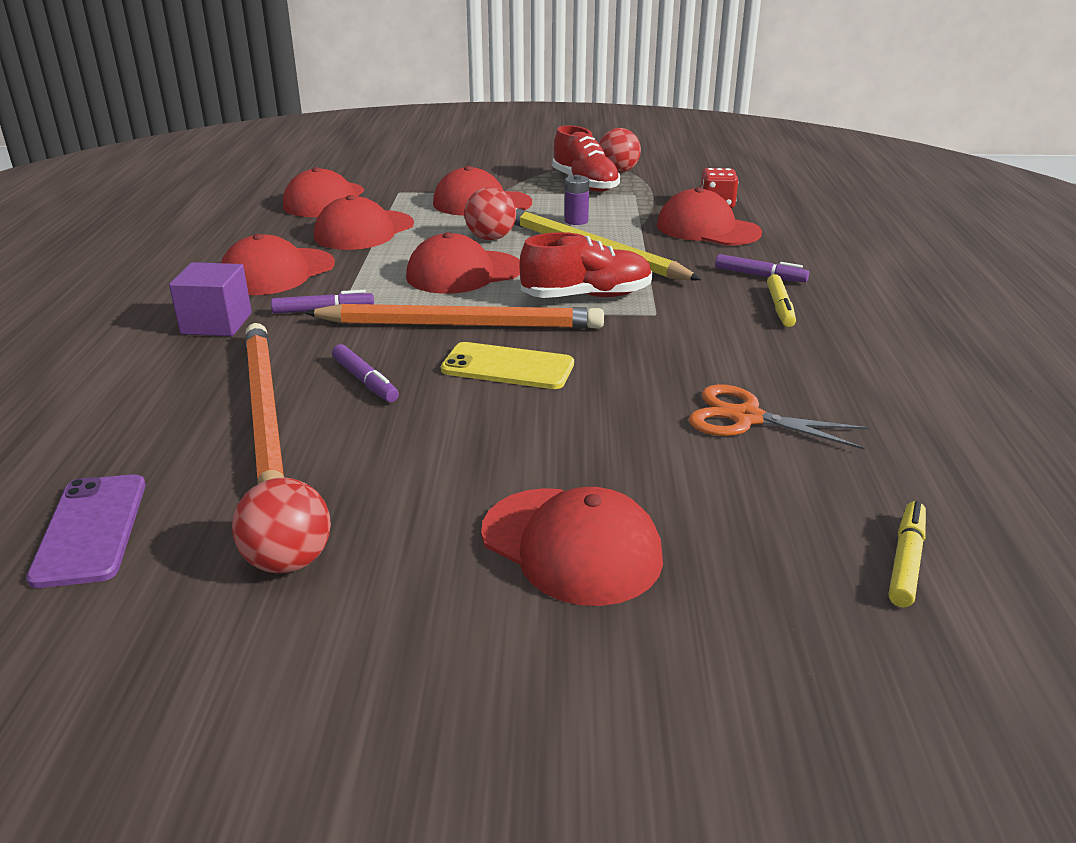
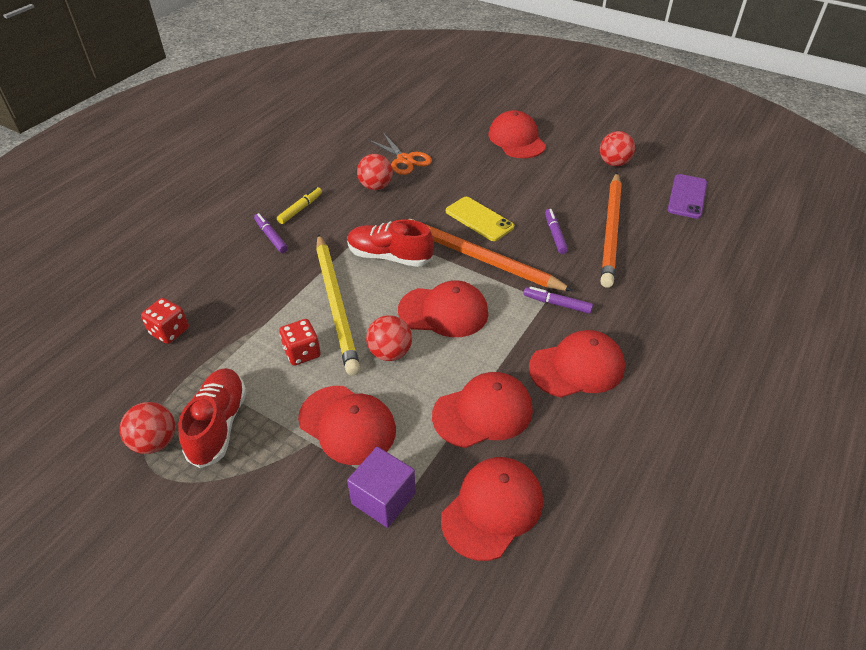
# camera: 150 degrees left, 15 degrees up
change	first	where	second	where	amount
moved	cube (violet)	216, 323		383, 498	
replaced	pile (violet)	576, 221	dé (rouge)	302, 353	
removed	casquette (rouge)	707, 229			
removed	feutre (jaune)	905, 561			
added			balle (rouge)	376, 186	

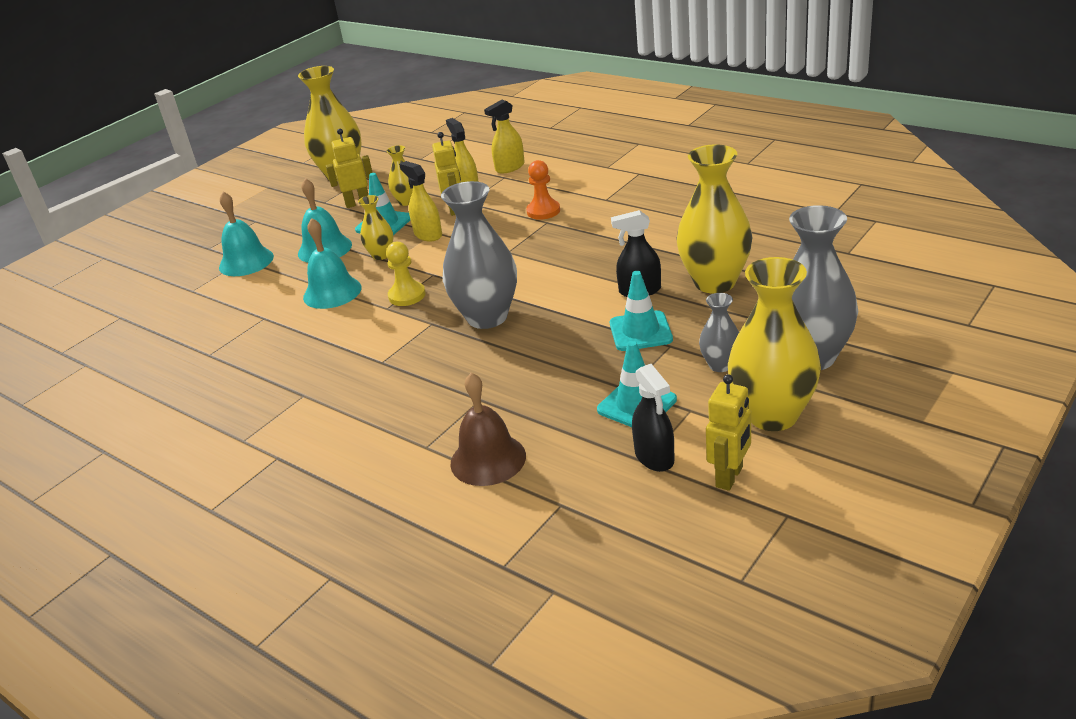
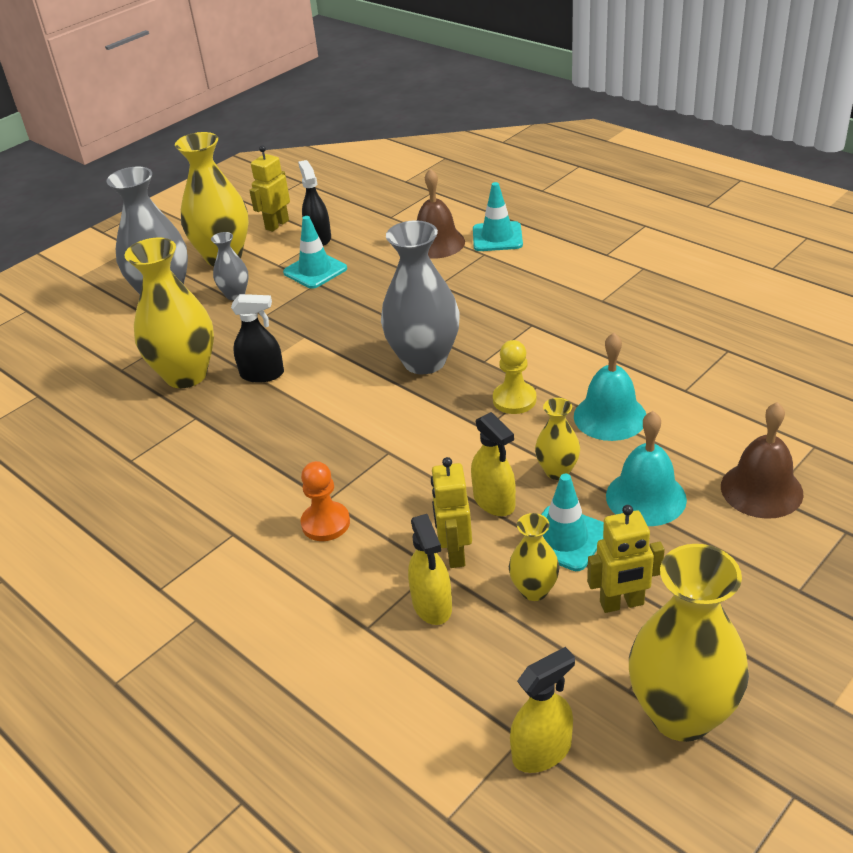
# camera: 175 degrees left, 5 degrees up
change	first	where	second	where	amount
recoloured	cloche (turquoise)	246, 261	cloche (marron)	761, 489	
moved	vaporisateur (jaune)	509, 167		542, 751	
moved	cône de chantier (turquoise)	640, 331		497, 237	

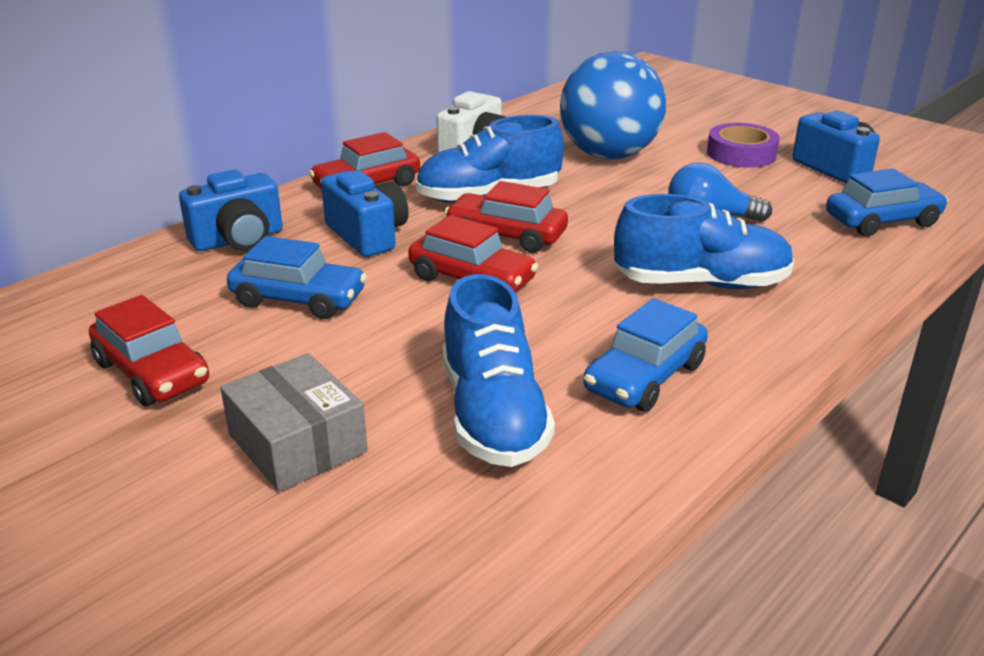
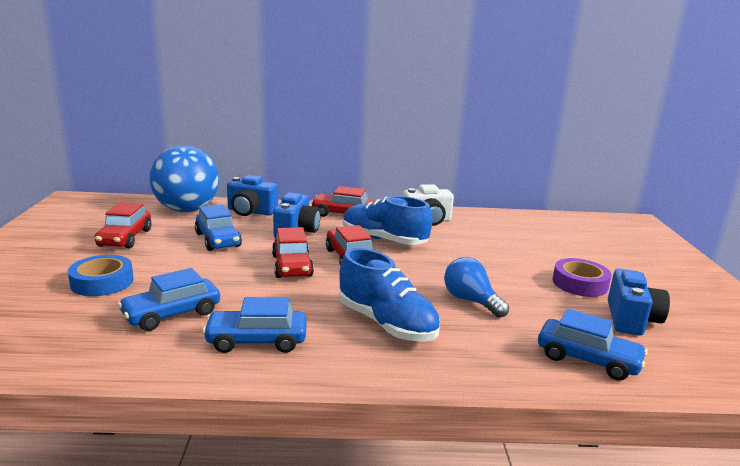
# camera: 45 degrees right, 10 degrees down
change	first	where	second	where	amount
replaced	boîte (gris)	297, 443	ruban adhésif (bleu)	102, 282	
replaced	chaussure (bleu)	493, 414	voiture (bleu)	172, 314	
moved	balle (bleu)	609, 155		187, 210	

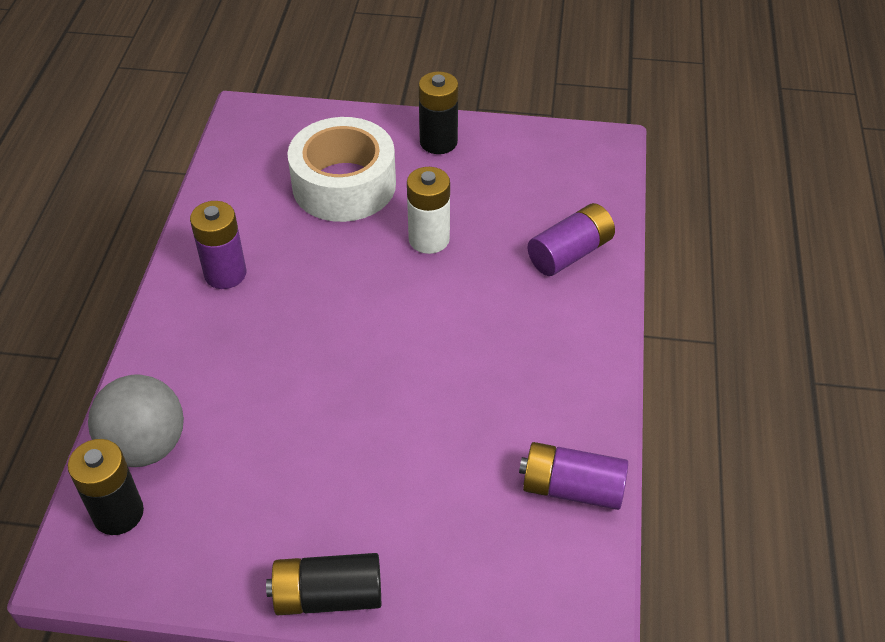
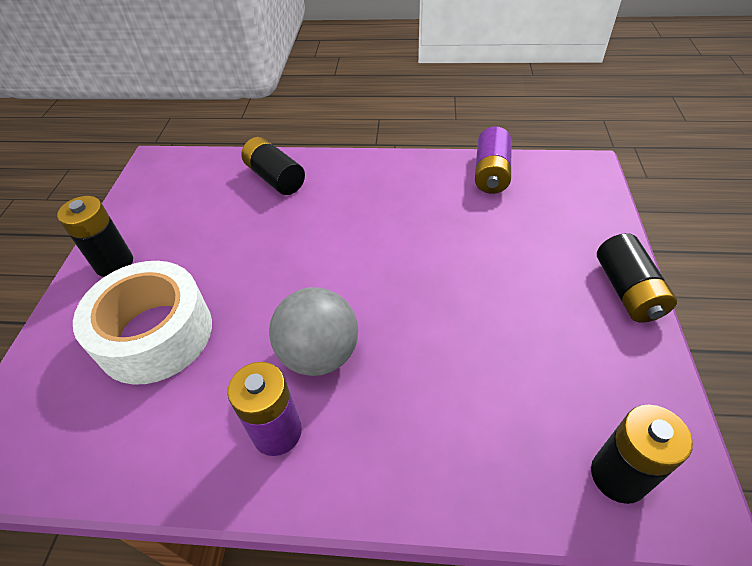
# camera: 90 degrees left, 0 degrees up
change	first	where	second	where	amount
moved	balle (gris)	145, 446		319, 354	
removed	pile (blanc)	429, 239			
recoloured	pile (violet)	570, 253	pile (noir)	275, 178	

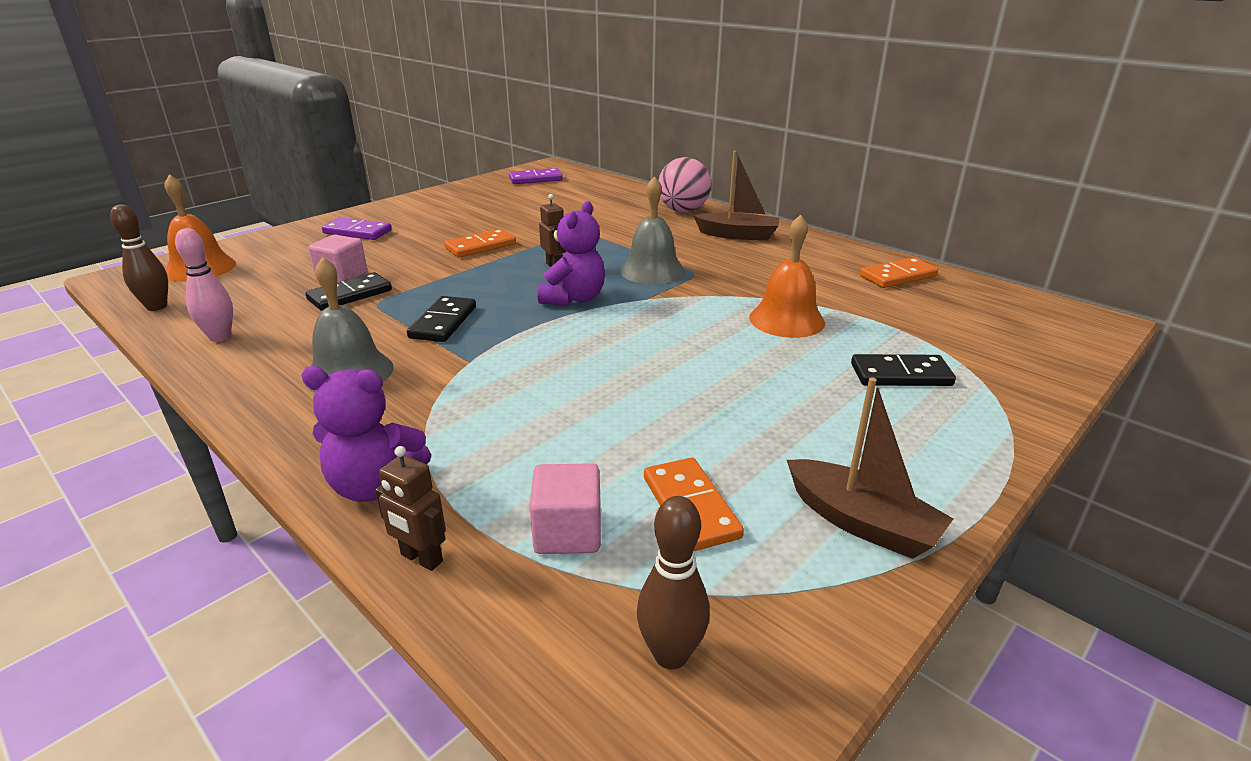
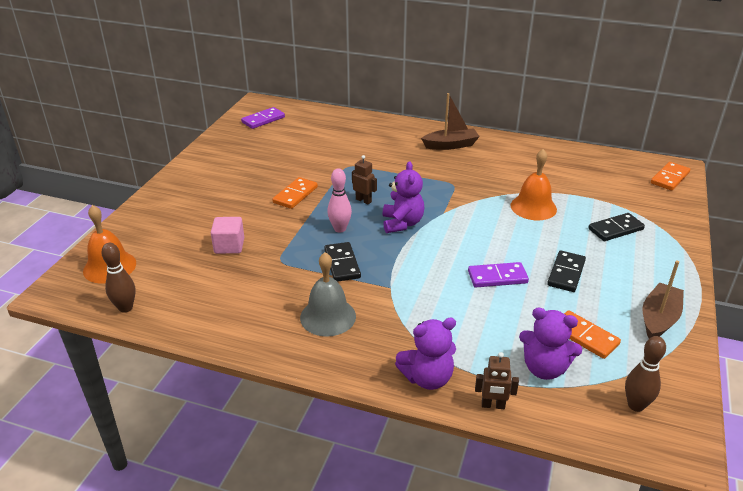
# camera: 25 degrees left, 5 degrees up
change	first	where	second	where	amount
moved	quille (rose)	220, 337		340, 229	
moved	domino (noir)	350, 295		566, 273	
moved	domino (violet)	357, 232		497, 277	
replaced	cube (rose)	568, 532	ours en peluche (violet)	544, 368	
removed	cloche (gris)	652, 270			
removed	balle (rose)	683, 211			
turned	bateau (marron)	861, 522		659, 319	75 degrees counterclockwise
moved	domino (orange)	898, 276		669, 178	

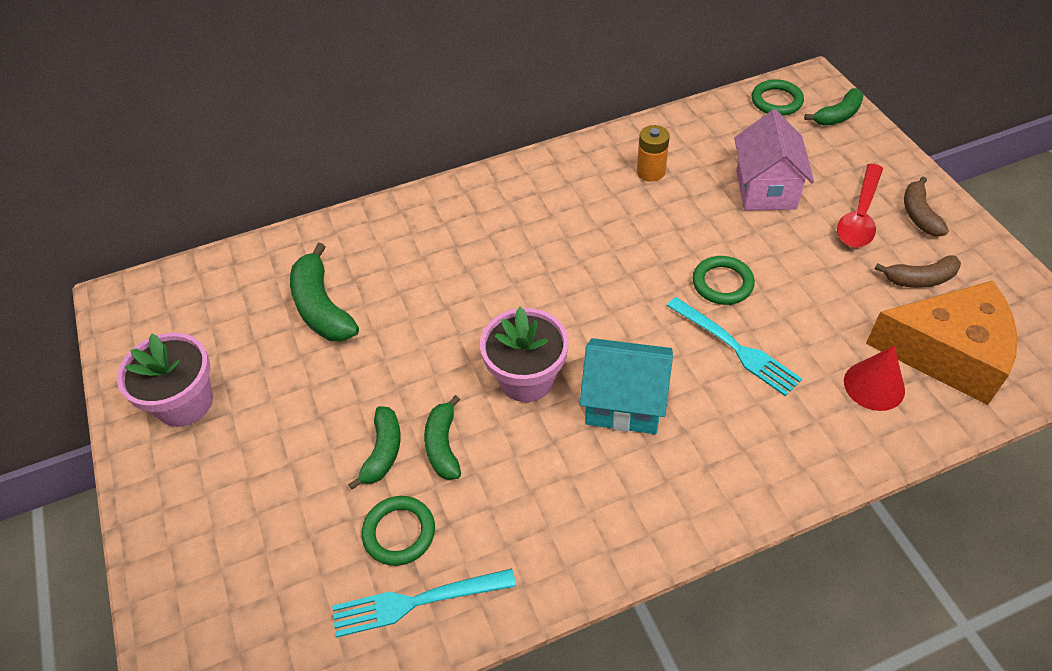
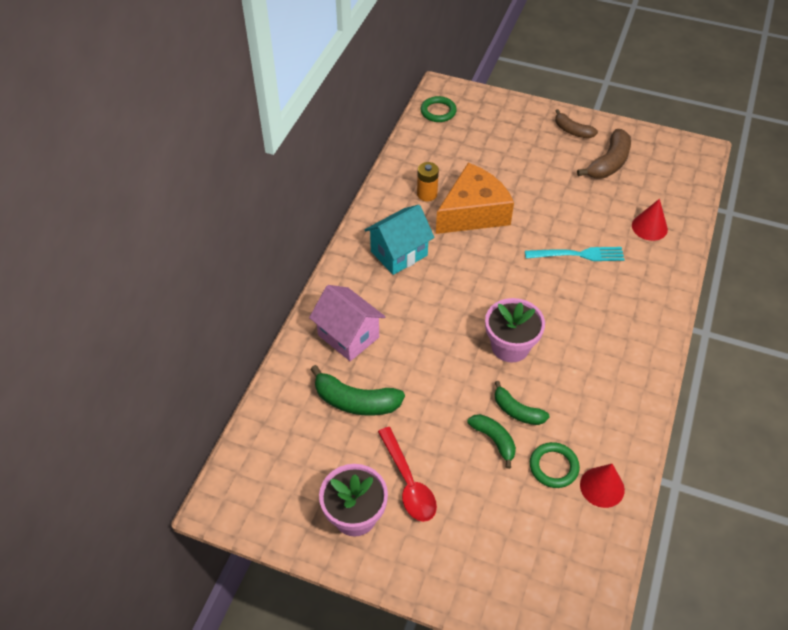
# camera: 50 degrees left, 0 degrees up
change	first	where	second	where	amount
replaced	fourchette (turquoise)	415, 602	cône (rouge)	602, 487	
moved	maison (turquoise)	624, 403		399, 253	
removed	anneau (vert)	722, 283			
moved	maison (rose)	765, 189		348, 336	
removed	banane (vert)	838, 115			
moved	cuillère (rouge)	860, 216		408, 482	
moved	fromage (orange)	948, 353		473, 212	
resized	banane (marron)	920, 279		609, 163	x1.55

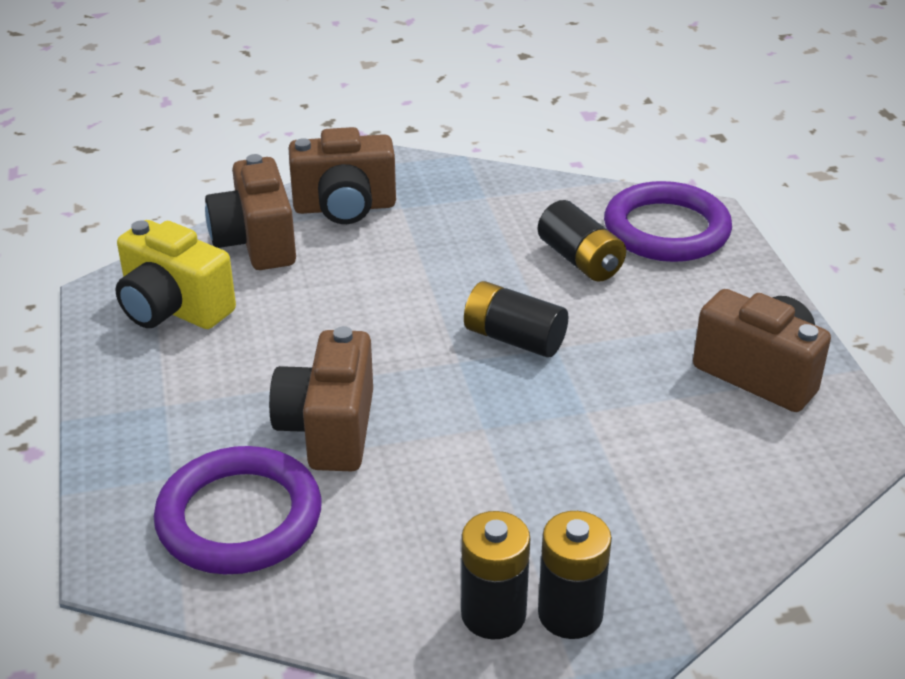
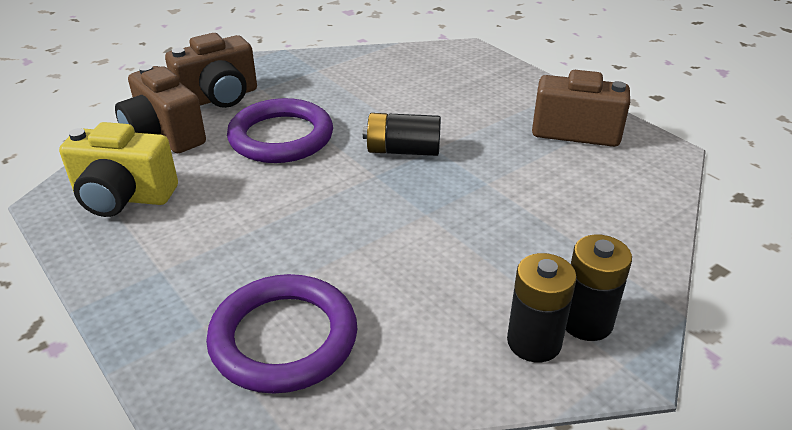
# camera: 25 degrees left, 0 degrees up
change	first	where	second	where	amount
removed	appareil photo (marron)	329, 429			
removed	pile (noir)	580, 260			
moved	anneau (violet)	666, 229		281, 137	

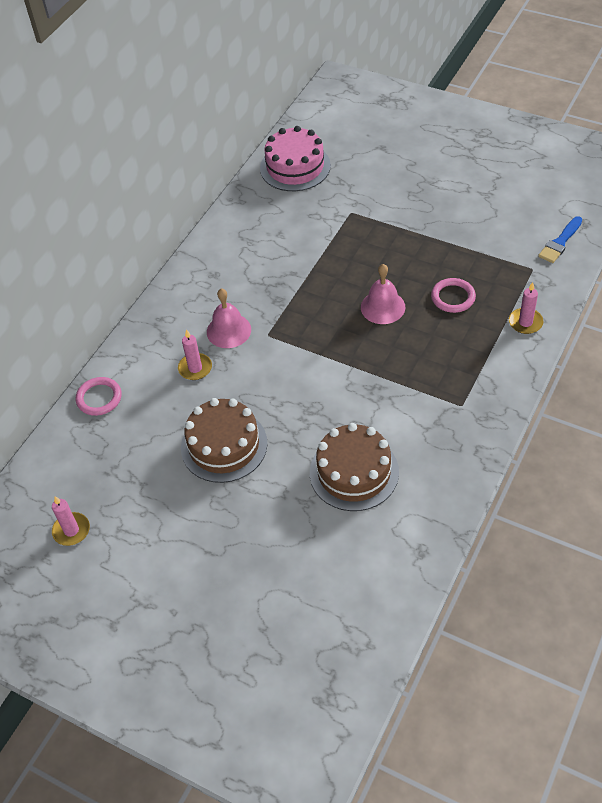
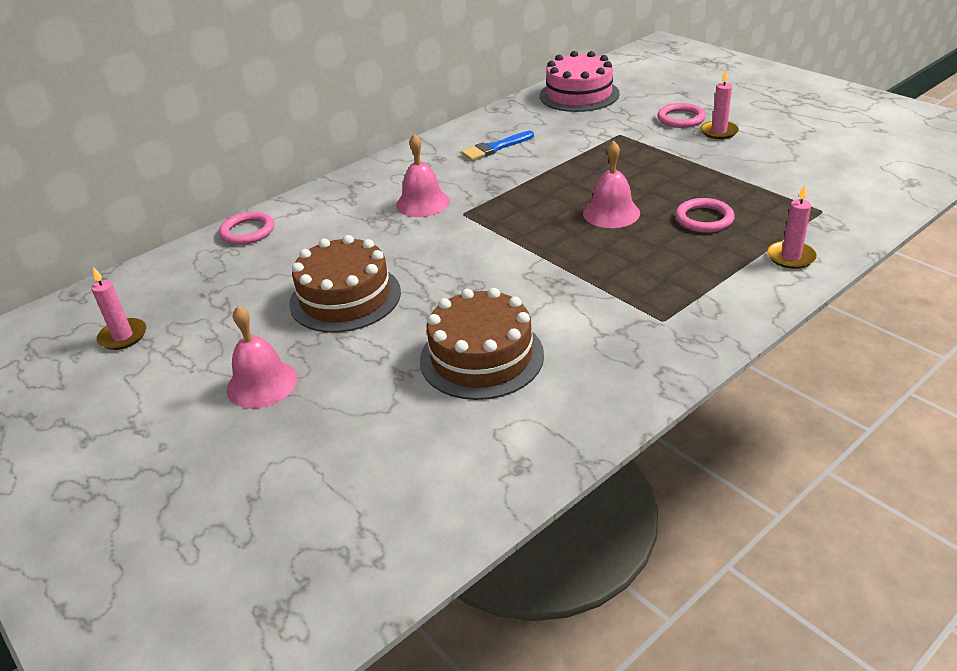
# camera: 20 degrees right, 15 degrees down
change	first	where	second	where	amount
moved	bougie (rose)	195, 368		719, 132	
moved	pinceau (bleu)	560, 242		495, 148	
added			cloche (rose)	262, 384	
added			anneau (rose)	681, 119	

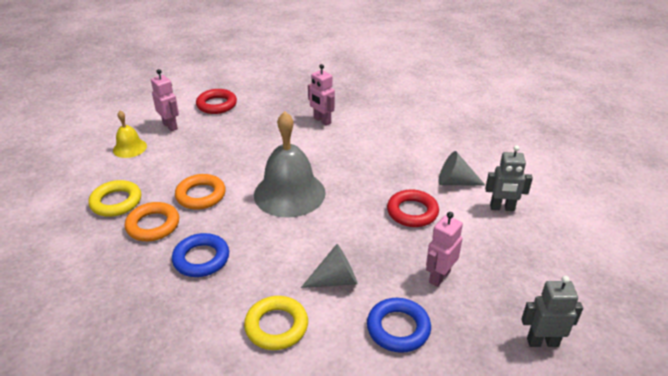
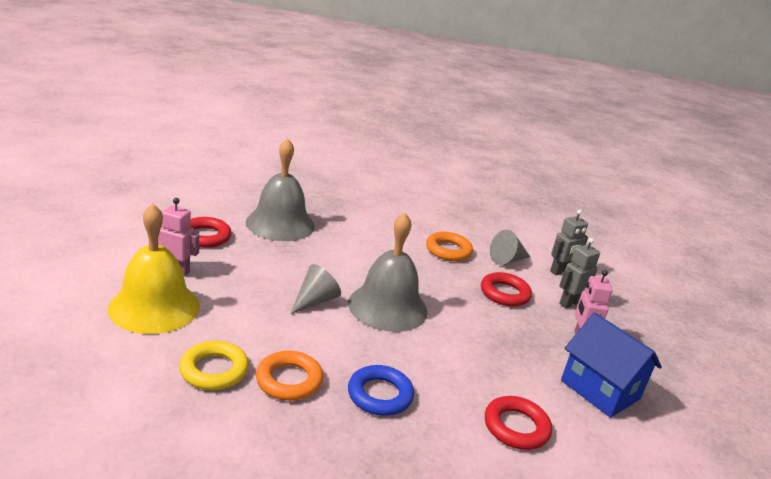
# camera: 40 degrees left, 10 degrees down
change	first	where	second	where	amount
resized	cloche (jaune)	130, 148		154, 307	x1.97
moved	anneau (orange)	201, 195		448, 250	
recoloured	anneau (jaune)	276, 326	anneau (rouge)	516, 427	
moved	cône (gris)	335, 280		315, 301	
removed	robot (rose)	322, 121			
replaced	anneau (bleu)	398, 328	maison (bleu)	600, 390	
moved	robot (gris)	542, 342		569, 303	
added			cloche (gris)	280, 223	

